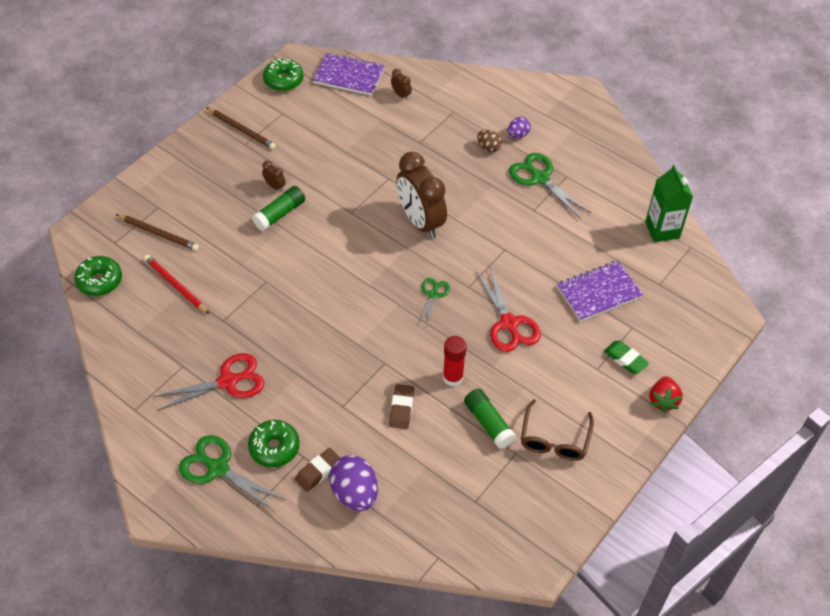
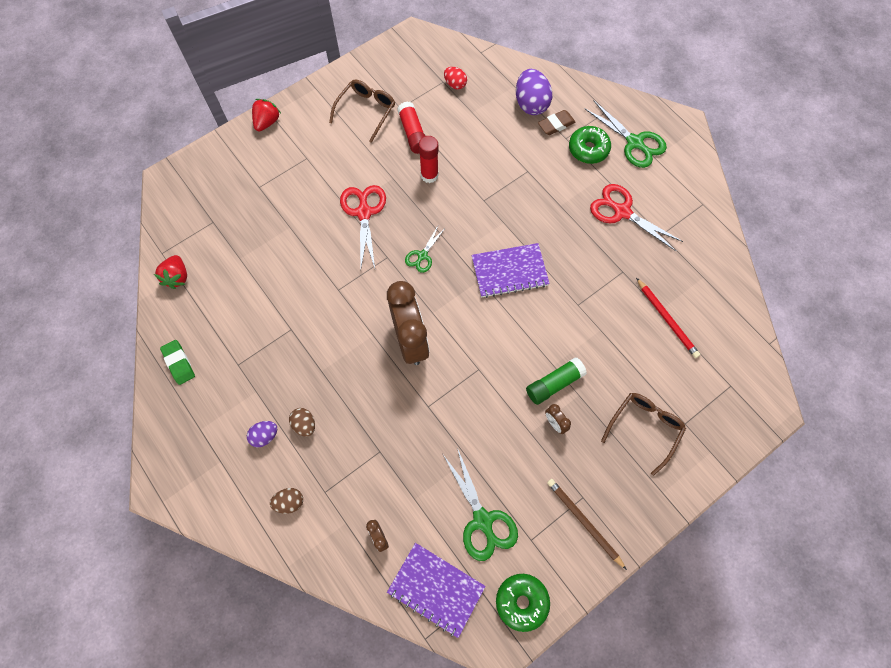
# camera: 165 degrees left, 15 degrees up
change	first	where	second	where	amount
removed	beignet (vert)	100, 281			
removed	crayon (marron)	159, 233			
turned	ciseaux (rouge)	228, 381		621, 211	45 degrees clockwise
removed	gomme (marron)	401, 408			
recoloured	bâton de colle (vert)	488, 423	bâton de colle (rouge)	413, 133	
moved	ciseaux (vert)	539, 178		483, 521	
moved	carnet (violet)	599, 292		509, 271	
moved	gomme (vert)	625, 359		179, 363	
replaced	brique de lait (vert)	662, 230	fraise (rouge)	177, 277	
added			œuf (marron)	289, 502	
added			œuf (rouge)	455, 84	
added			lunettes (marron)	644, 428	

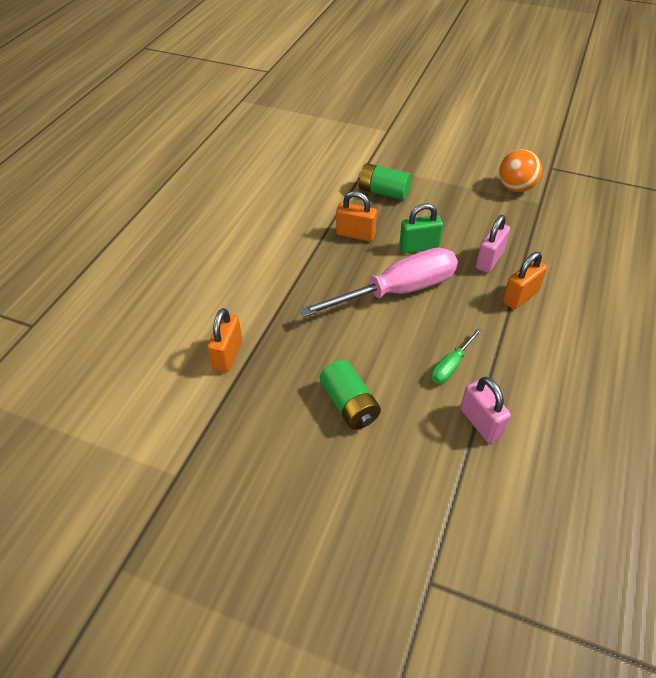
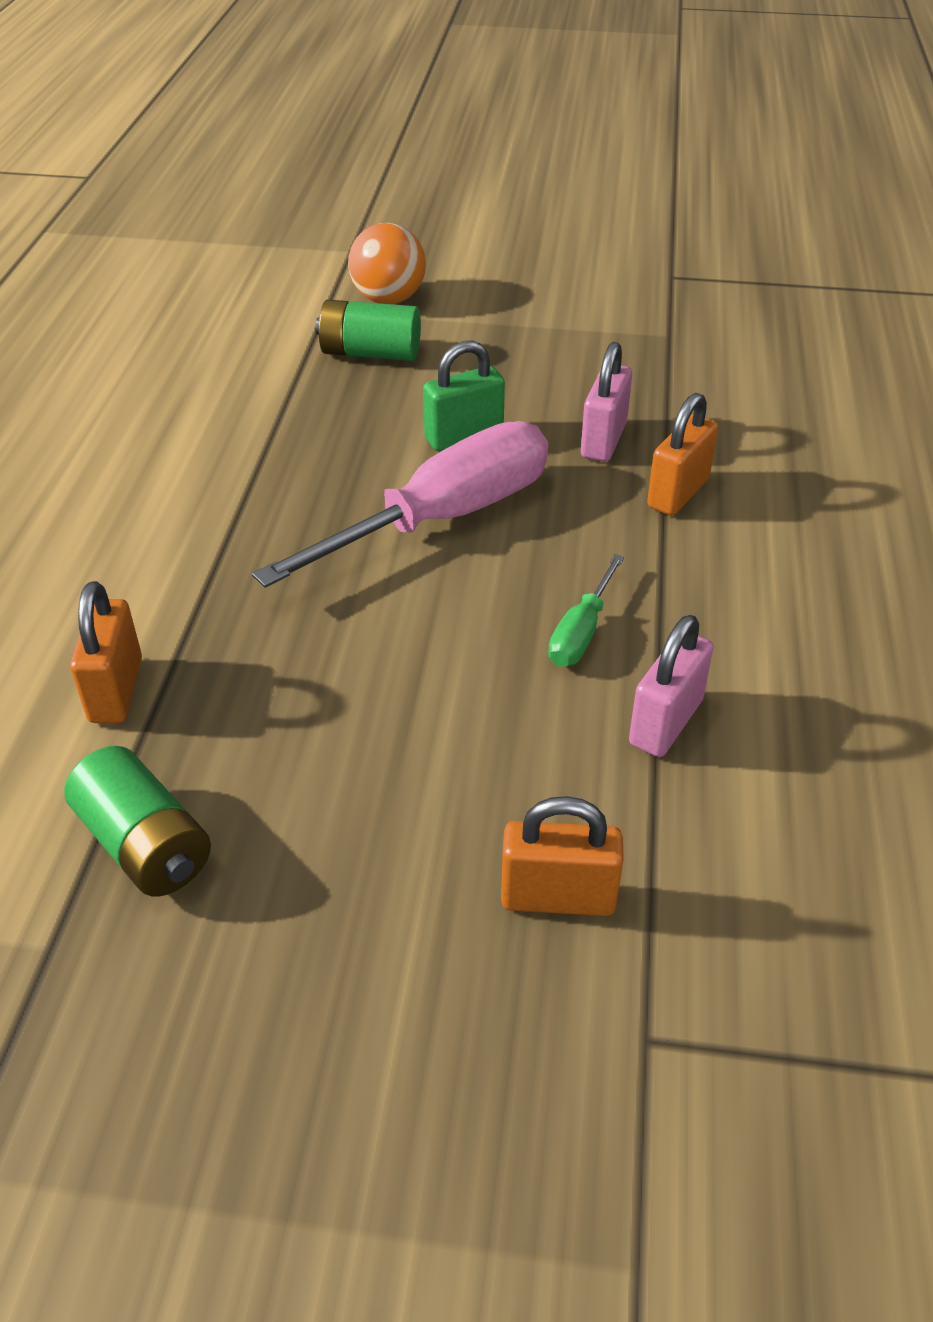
# camera: 15 degrees left, 5 degrees down
change	first	where	second	where	amount
moved	pile (vert)	349, 404		145, 844	
moved	cadenas (orange)	355, 234		558, 897	
turned	cadenas (rose)	480, 422		666, 722	75 degrees clockwise
moved	balle (orange)	515, 188		388, 299	

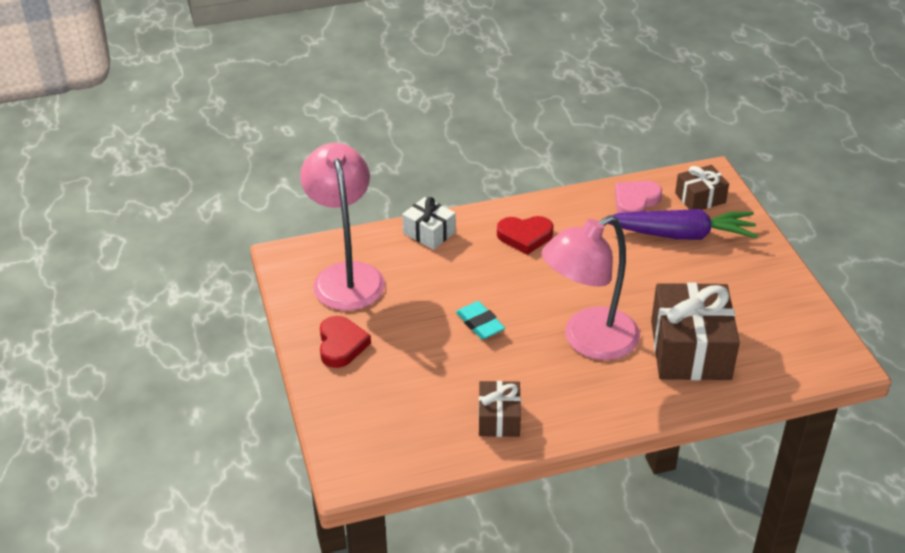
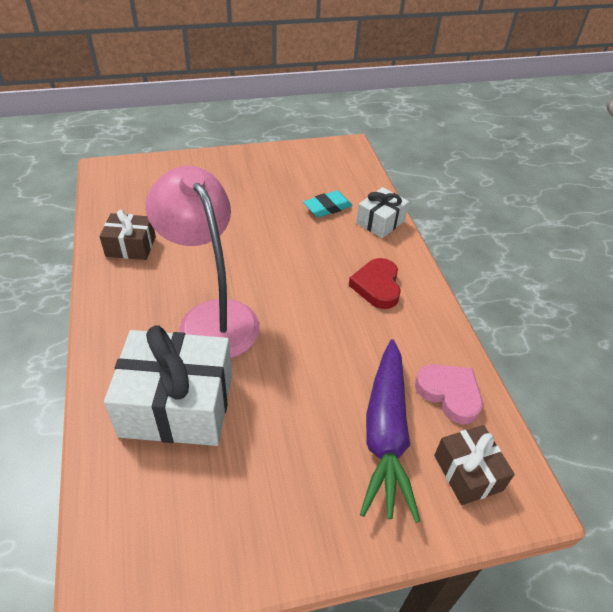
# camera: 90 degrees right, 5 degrees up
change	first	where	second	where	amount
removed	lampe (rose)	346, 275			
removed	cœur (rouge)	341, 345			
moved	gomme (turquoise)	480, 324		327, 207	
recoloured	cadeau (marron)	690, 350	cadeau (blanc)	177, 405	

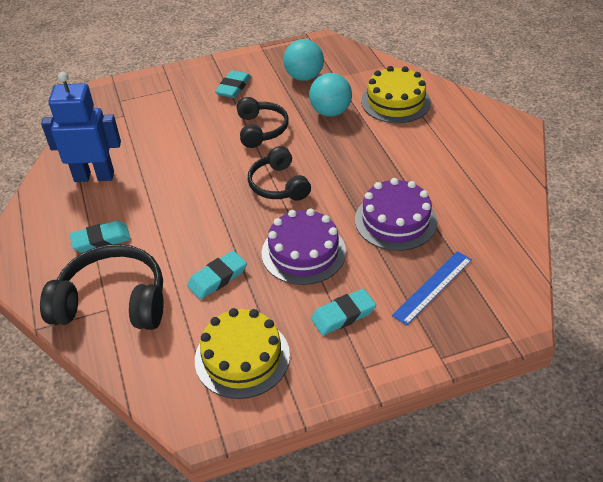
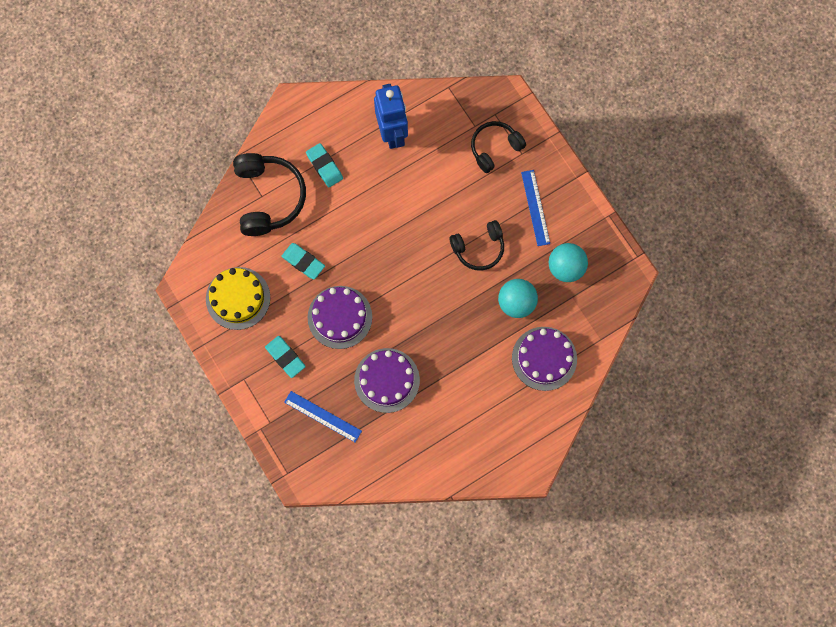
# camera: 75 degrees right, 30 degrees up
change	first	where	second	where	amount
replaced	gomme (turquoise)	233, 87	règle (bleu)	535, 207	
moved	casque audio (noir)	278, 185		494, 148	
recoloured	gâteau (jaune)	395, 101	gâteau (violet)	544, 358	

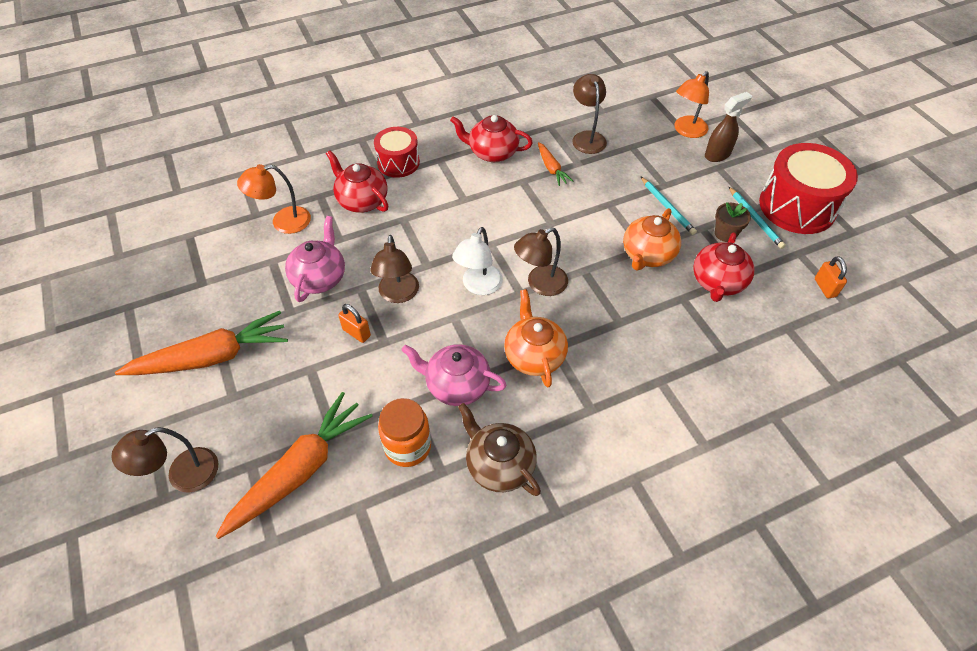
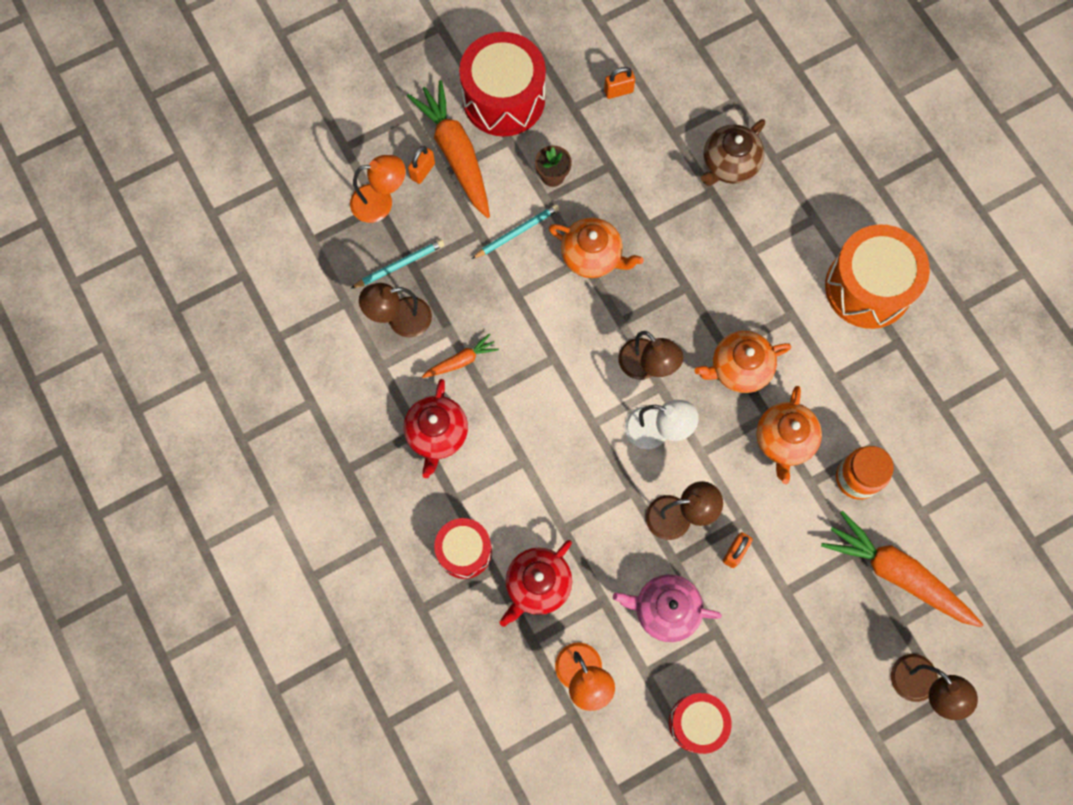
# camera: 95 degrees left, 20 degrees up
change	first	where	second	where	amount
moved	carotte (orange)	212, 357		455, 154	
recoloured	théière (rose)	456, 385	théière (orange)	784, 440	
moved	théière (marron)	499, 465		729, 164	
turned	lampe (orange)	686, 131		381, 202	45 degrees counterclockwise
removed	théière (rouge)	717, 282			
replaced	vaporisateur (marron)	717, 154	cadenas (orange)	422, 171	
moved	crayon (turquoise)	755, 219		399, 265	
added			tambour (rouge)	697, 723	
added			tambour (orange)	868, 287	

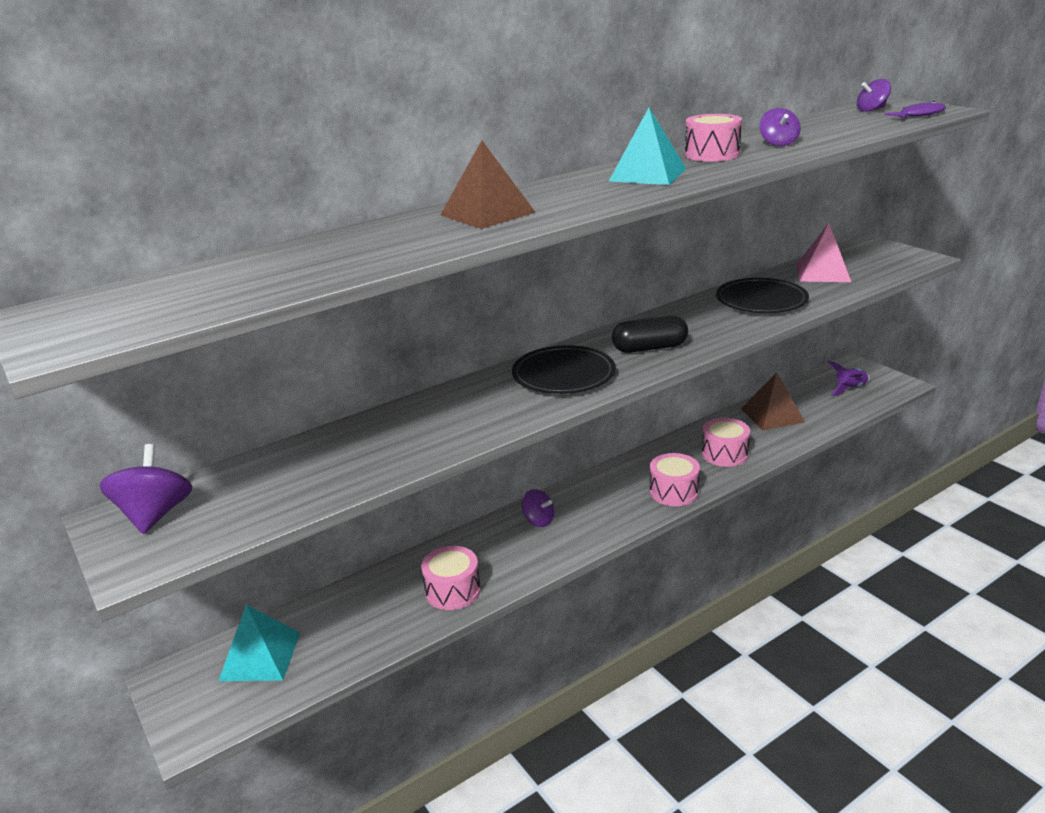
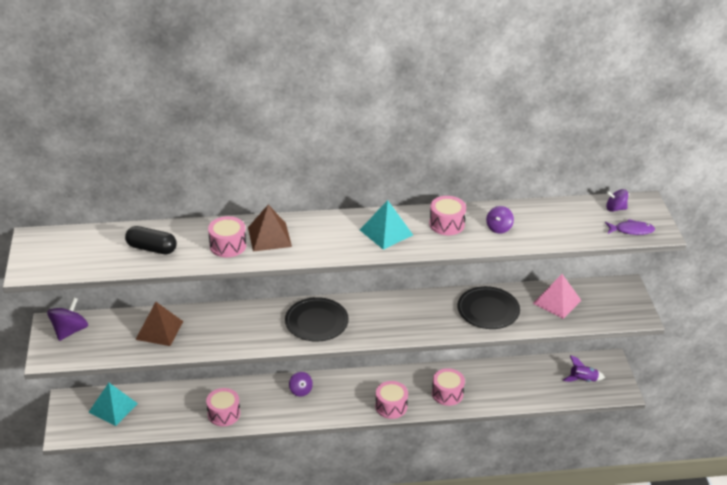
# camera: 25 degrees right, 10 degrees up
change	first	where	second	where	amount
moved	gélule (noir)	649, 348		152, 248	
moved	pyramide (marron)	772, 415		159, 330	
added			tambour (rose)	228, 245	

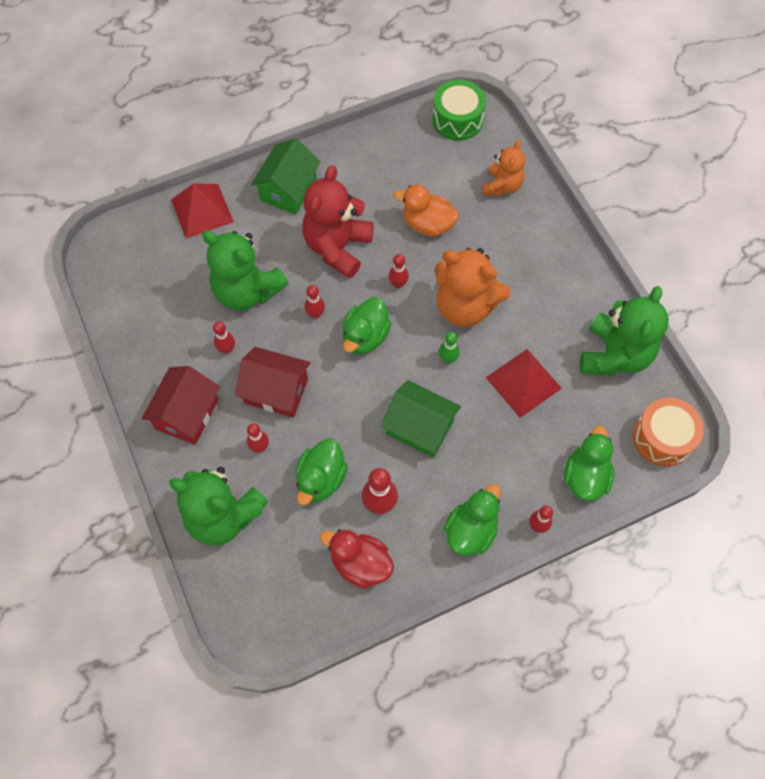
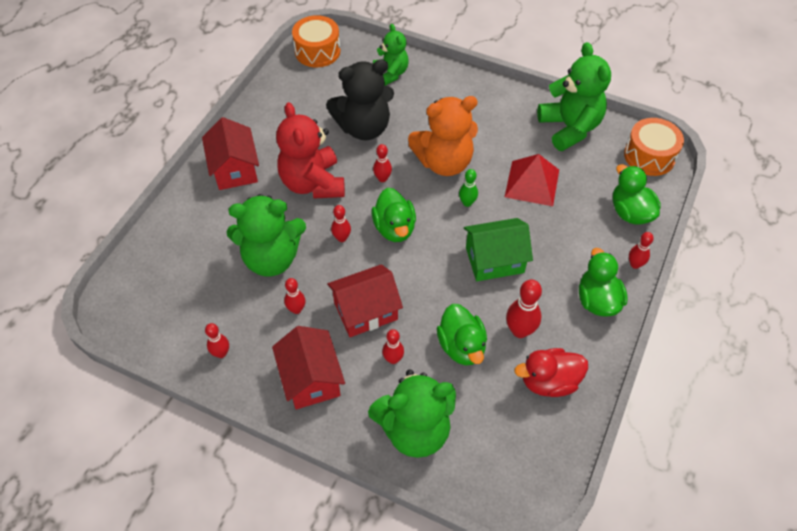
# camera: 40 degrees left, 10 degrees down
change	first	where	second	where	amount
removed	pyramide (rouge)	202, 210			
recoloured	maison (vert)	288, 190	maison (rouge)	235, 169	
replaced	canard (orange)	427, 224	ours en peluche (noir)	364, 128	
recoloured	tambour (vert)	457, 120	tambour (orange)	317, 51	
recoloured	ours en peluche (orange)	502, 186	ours en peluche (vert)	391, 73	
added			quille (rouge)	221, 353	

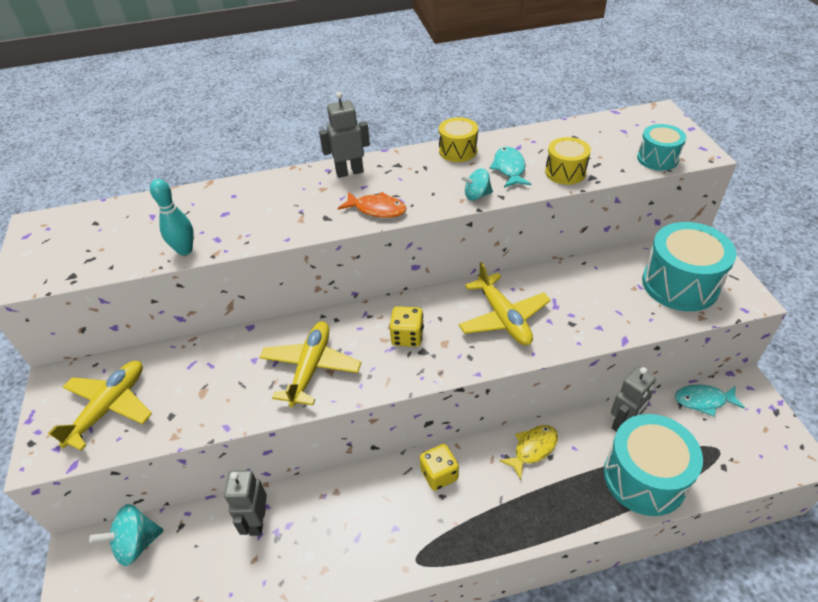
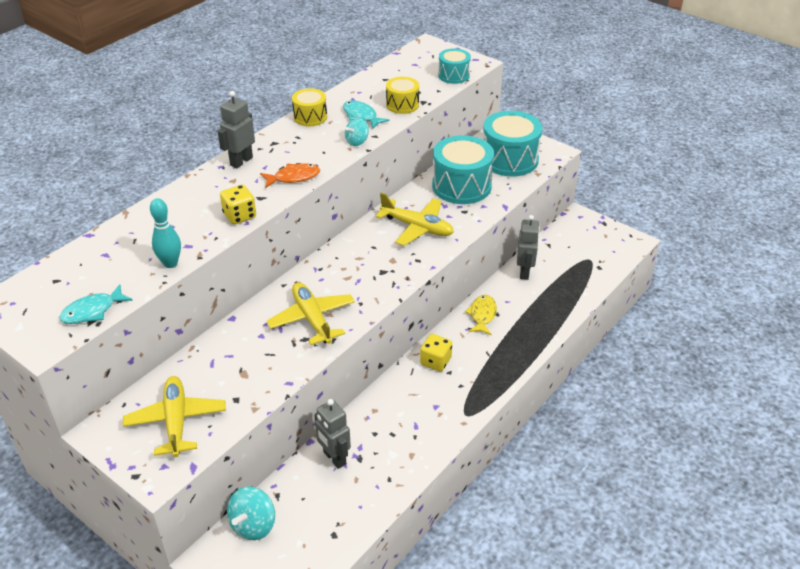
# camera: 40 degrees left, 5 degrees down
change	first	where	second	where	amount
moved	dé (jaune)	407, 336		239, 215	
moved	tambour (turquoise)	644, 477		461, 186	
moved	poisson (turquoise)	703, 400		92, 311	

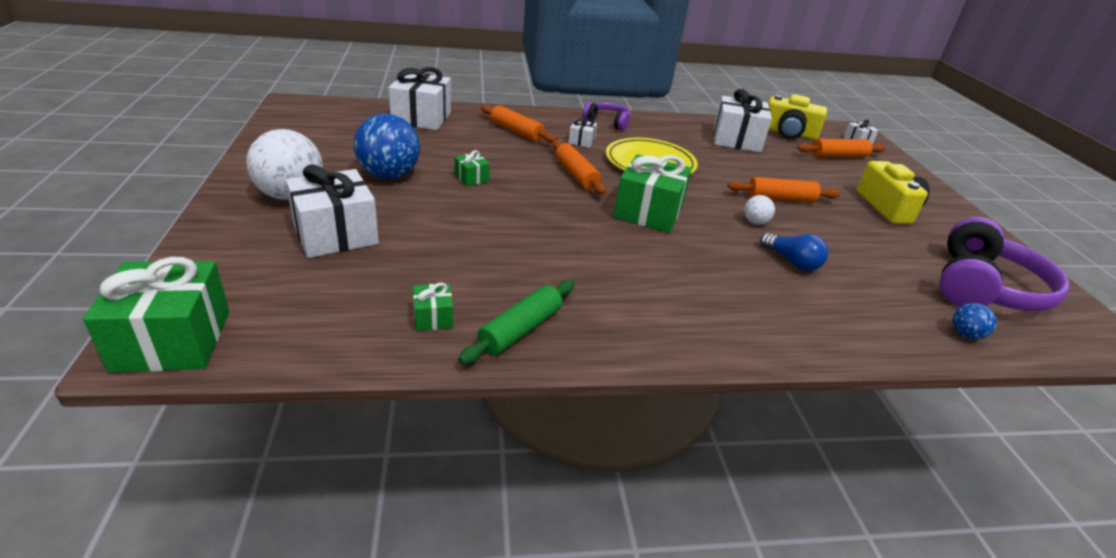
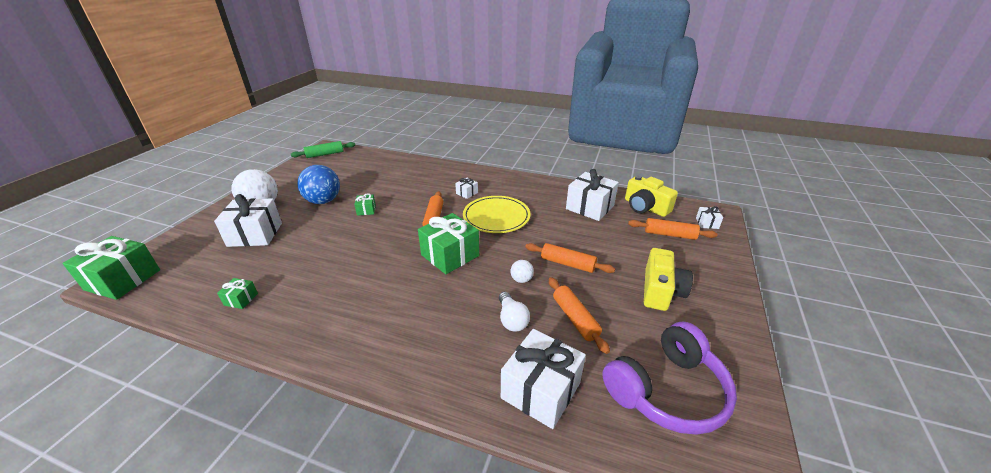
# camera: 30 degrees right, 0 degrees up
change	first	where	second	where	amount
moved	cadeau (blanc)	421, 118		540, 390	
moved	rouleau à pâtisserie (vert)	520, 330		325, 154	
moved	rouleau à pâtisserie (orange)	516, 131		575, 318	
removed	casque audio (violet)	607, 122			
recoloured	ampoule (bleu)	792, 262	ampoule (blanc)	511, 319	
removed	balle (bleu)	965, 334			

